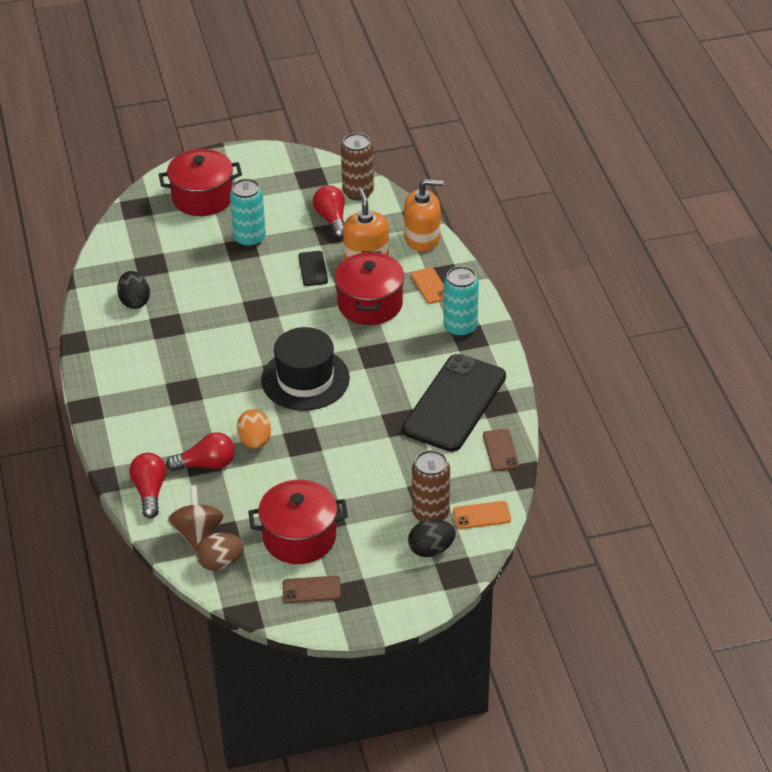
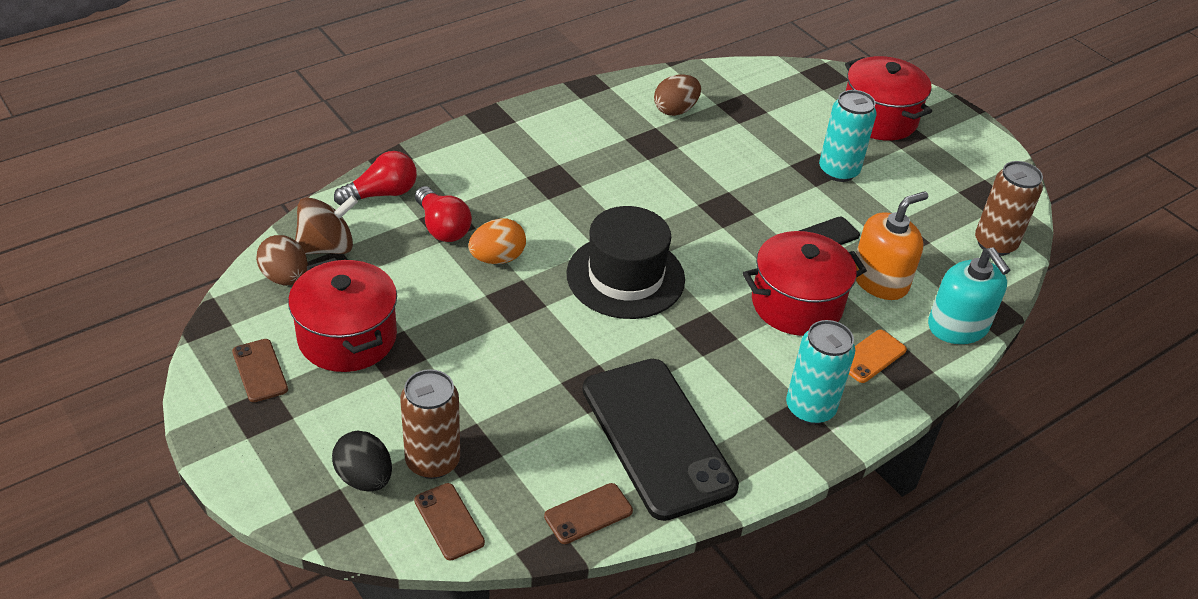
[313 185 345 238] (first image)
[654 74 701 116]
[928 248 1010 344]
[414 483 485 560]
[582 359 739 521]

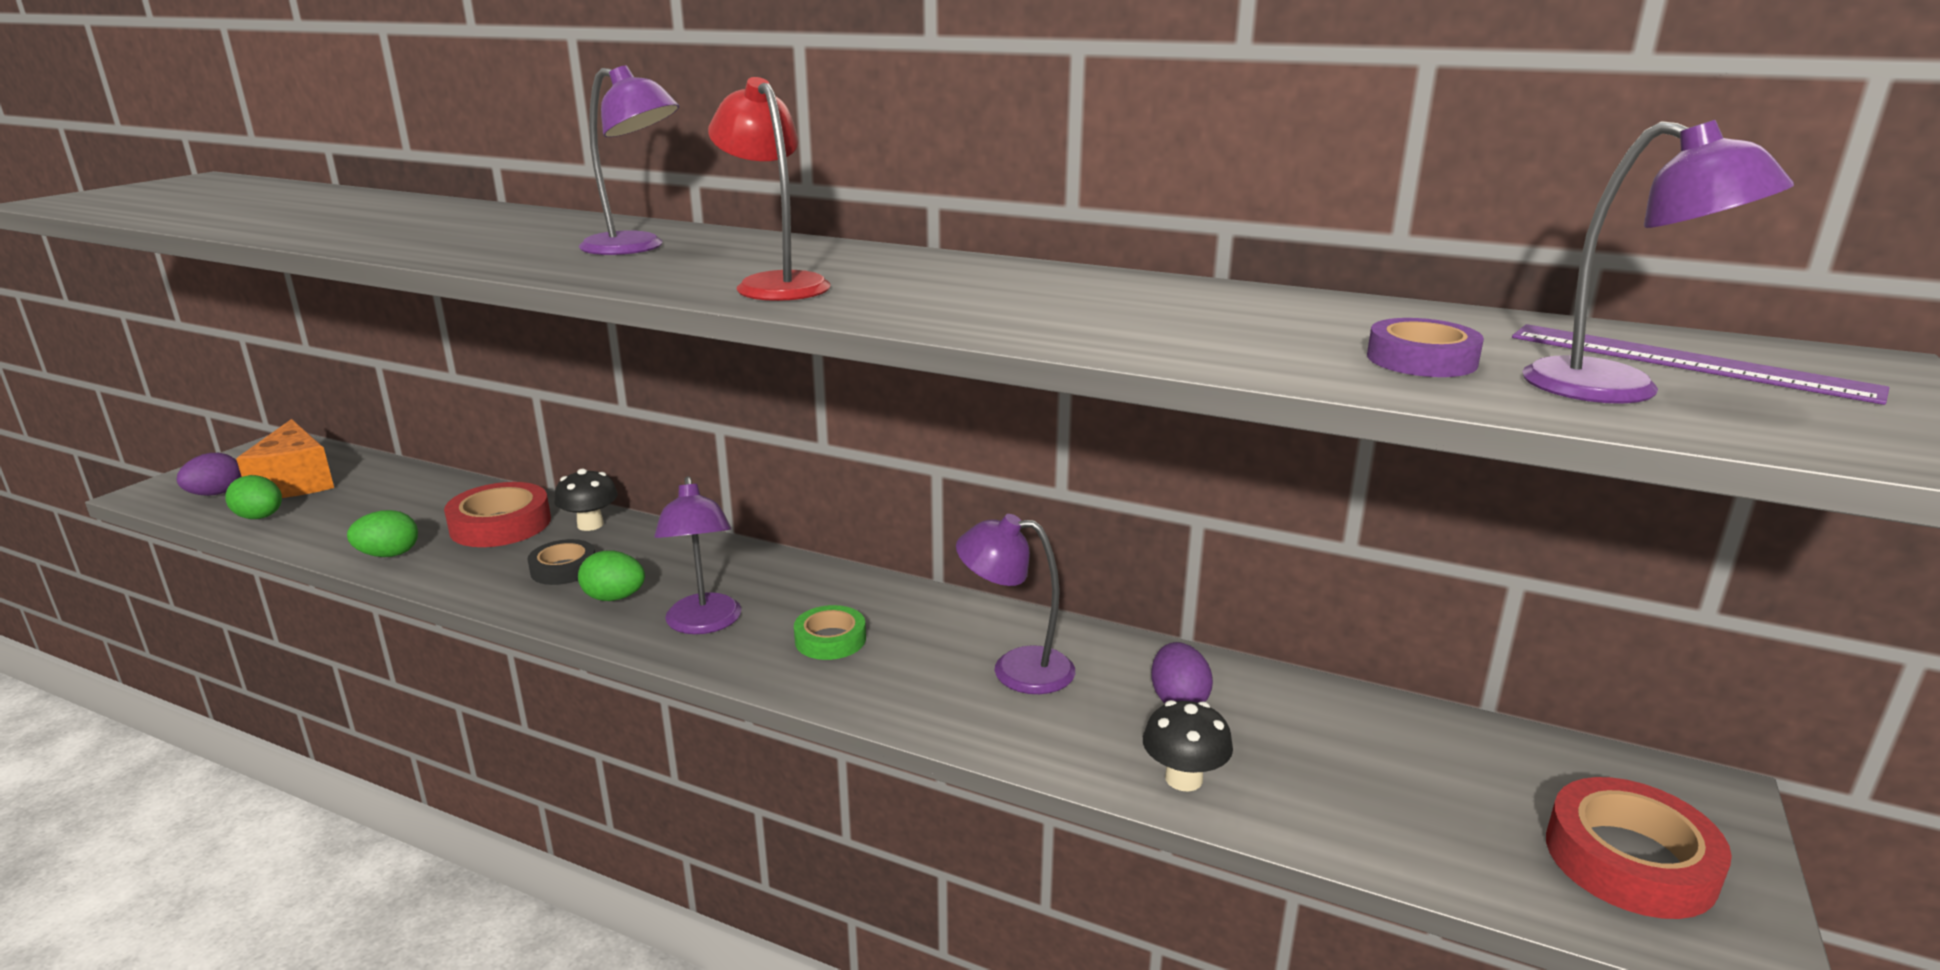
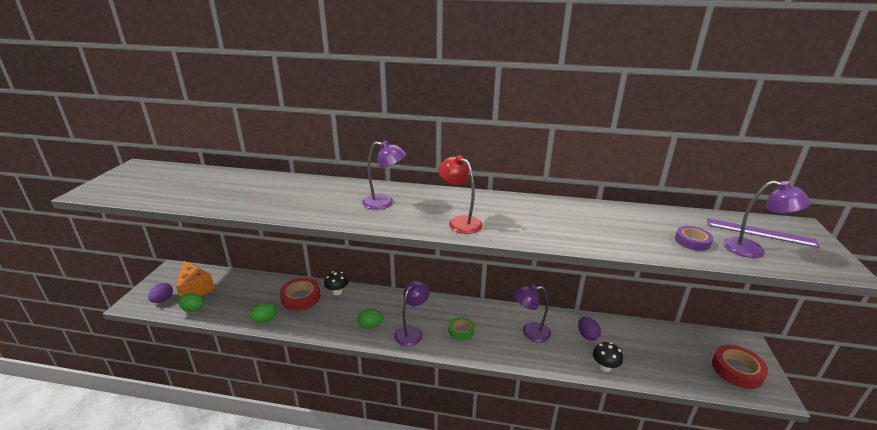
[528 539 595 585] (first image)
[394 281 430 346]

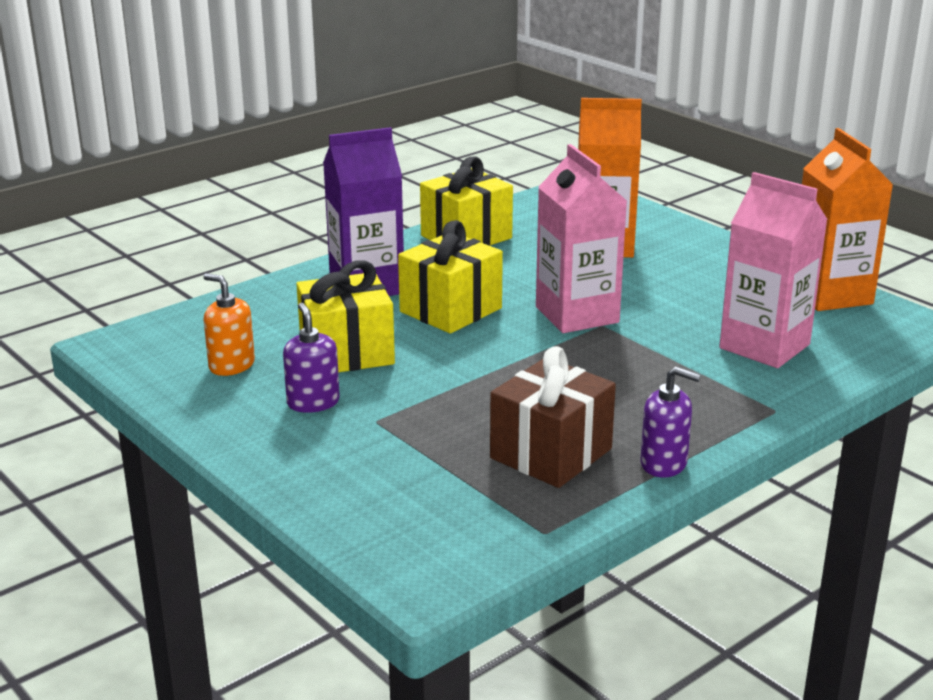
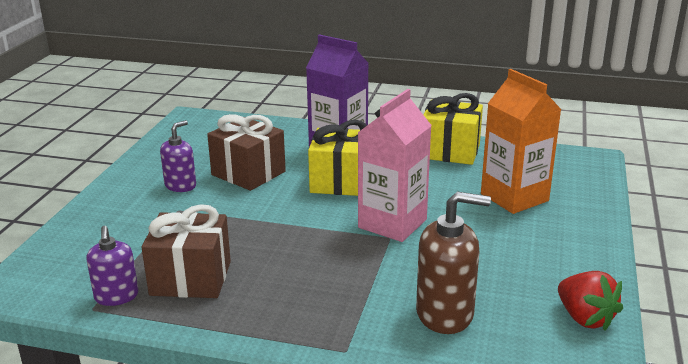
[203 273 255 376] (first image)
[86 226 138 306]
[416 192 491 334]
[558 271 623 331]
[207 114 286 191]

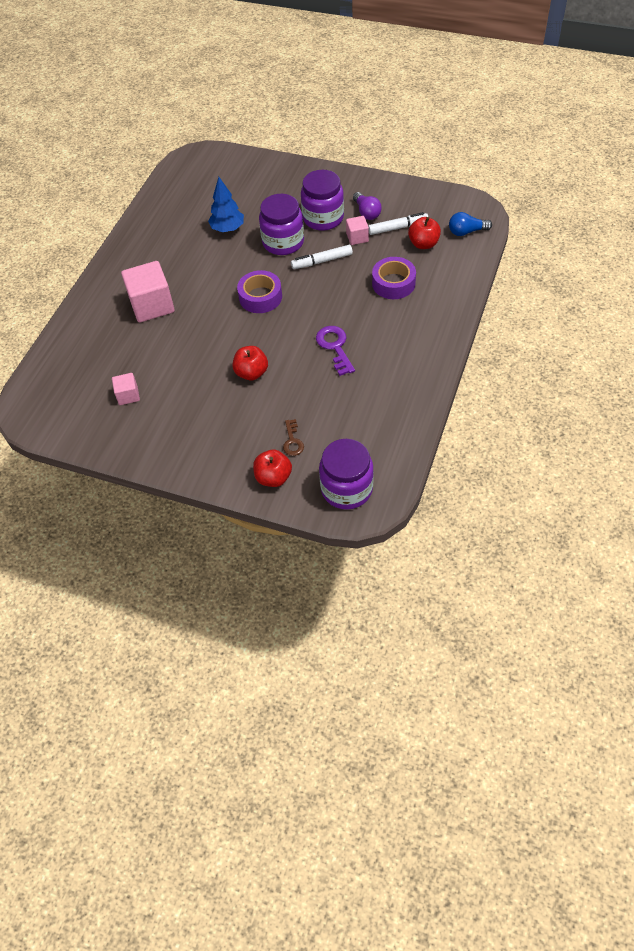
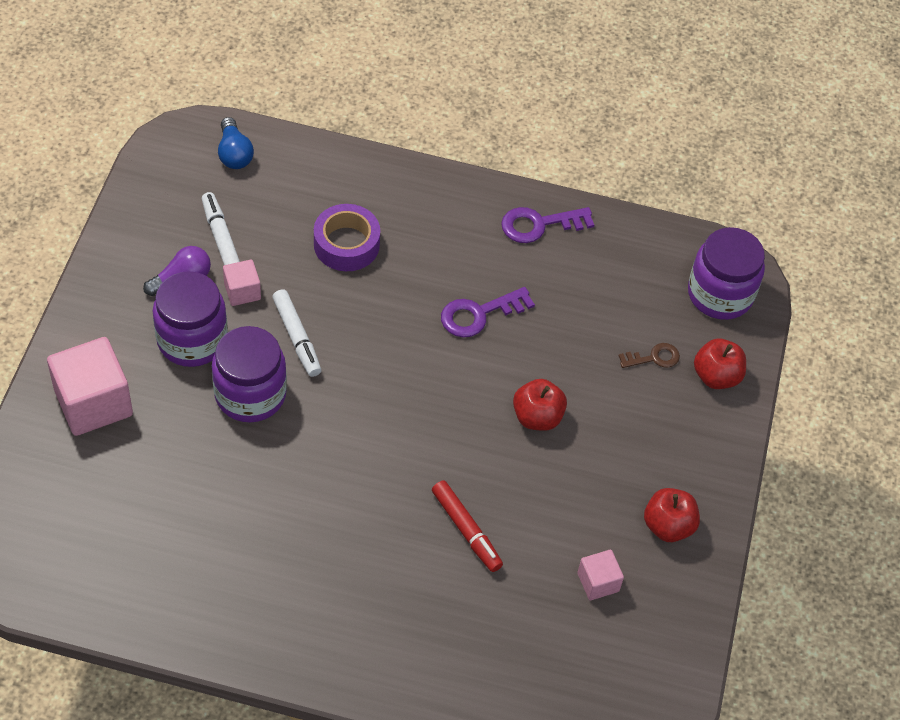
[208 177 244 232] (first image)
[237 270 282 313] (first image)
[432 480 503 572]
[501 207 594 243]
[47 337 133 436]
[644 488 700 542]

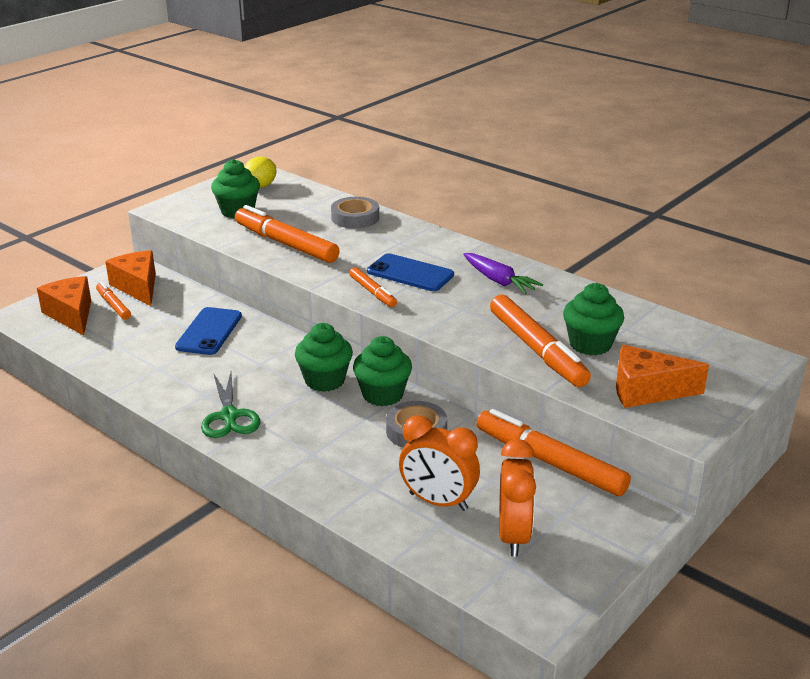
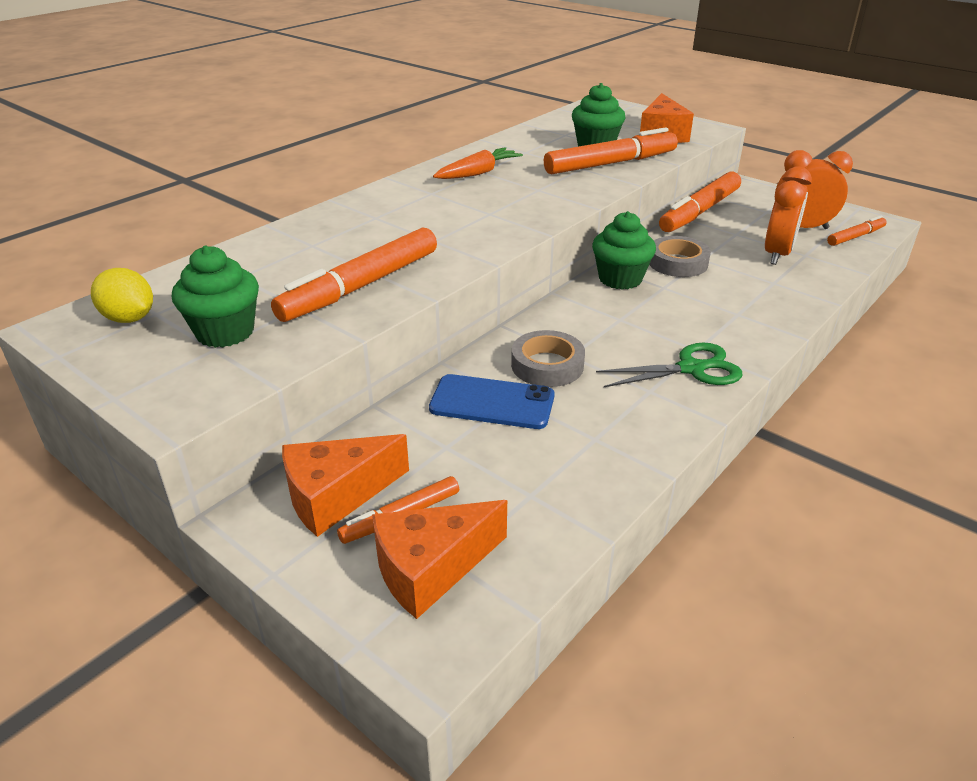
[295 323 353 392] (first image)
[367 253 454 291] (first image)
[511 330 585 387]
[827 215 887 246]
[433 147 523 179]

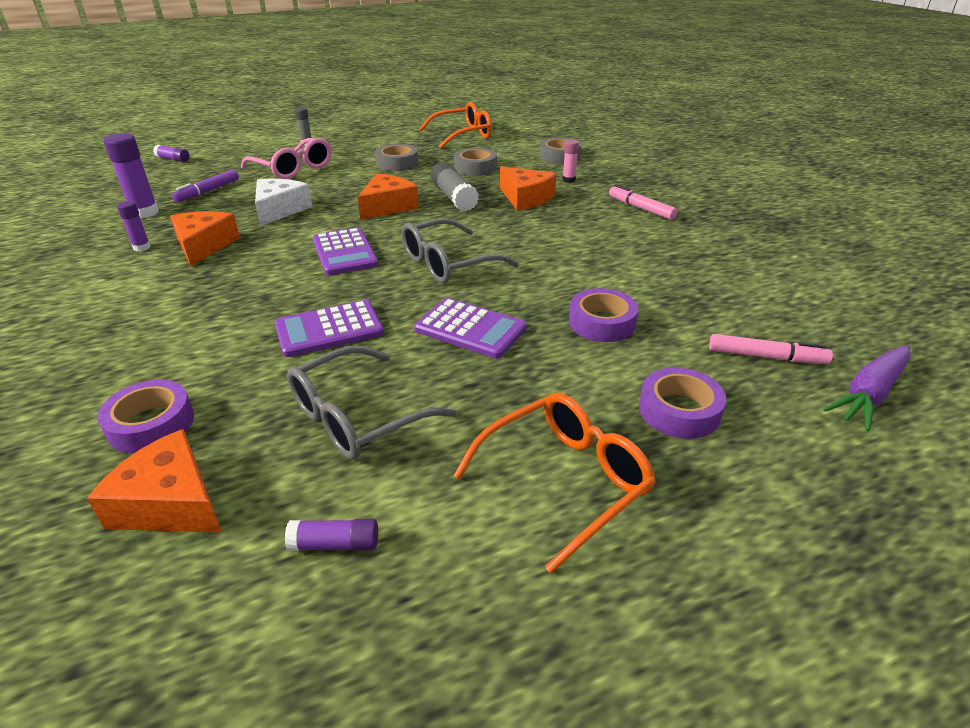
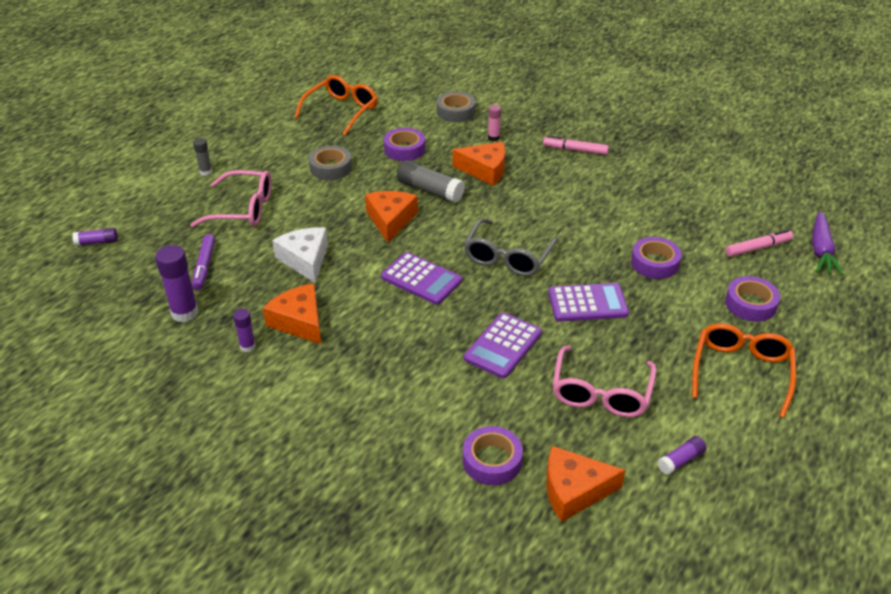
[553 345 657 417]
[384 128 425 161]

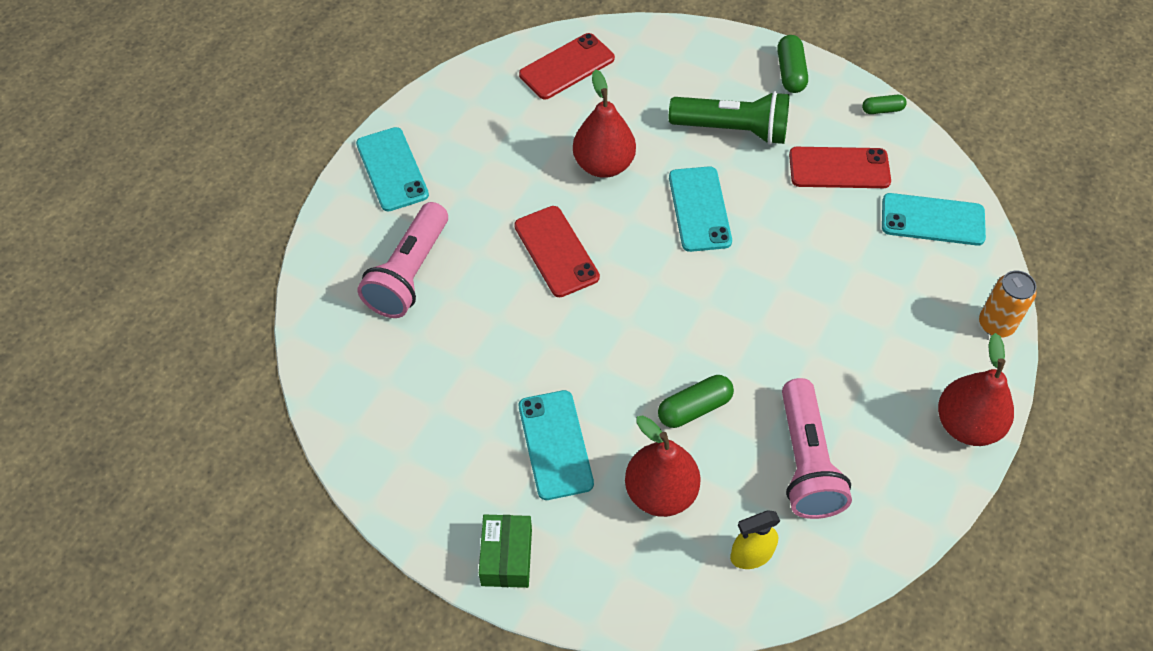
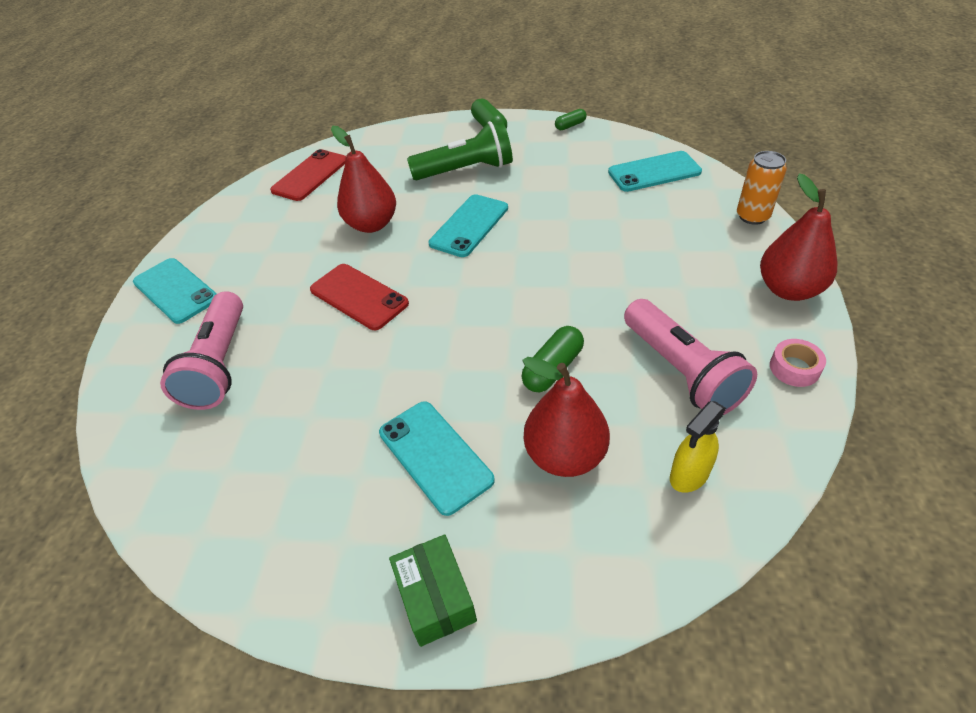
[789 147 891 188] (first image)
[770 339 826 387]
[429 194 508 257]

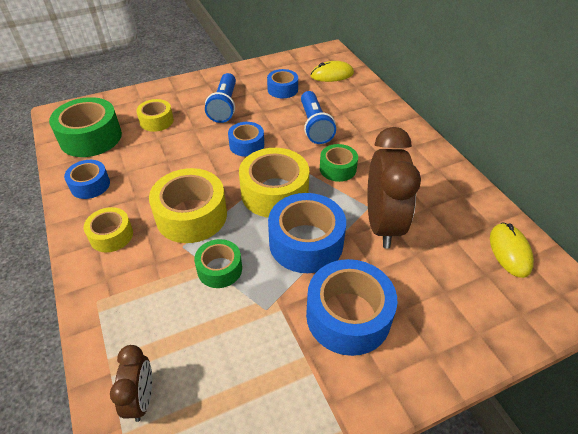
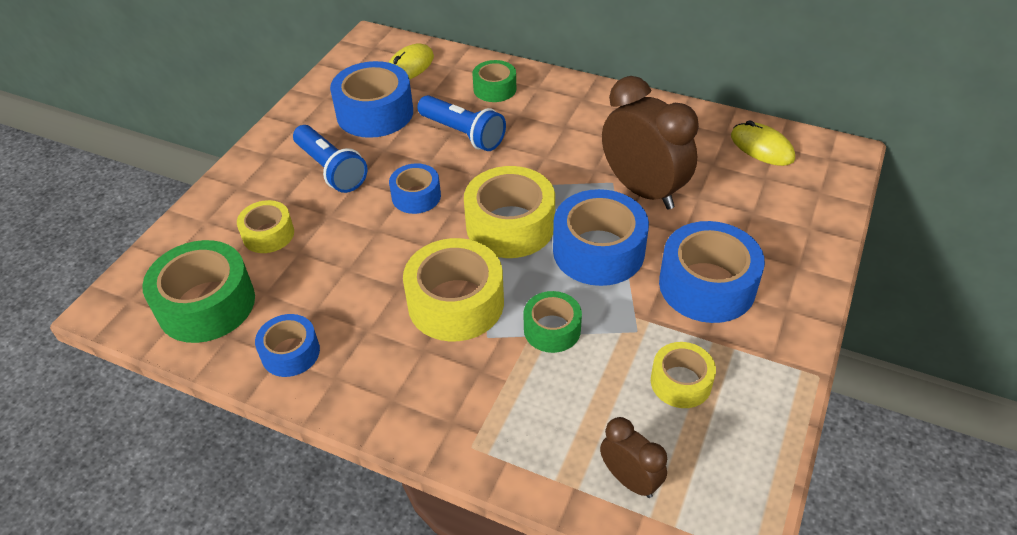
[651 342 716 408]
[473 60 516 102]
[330 61 413 138]

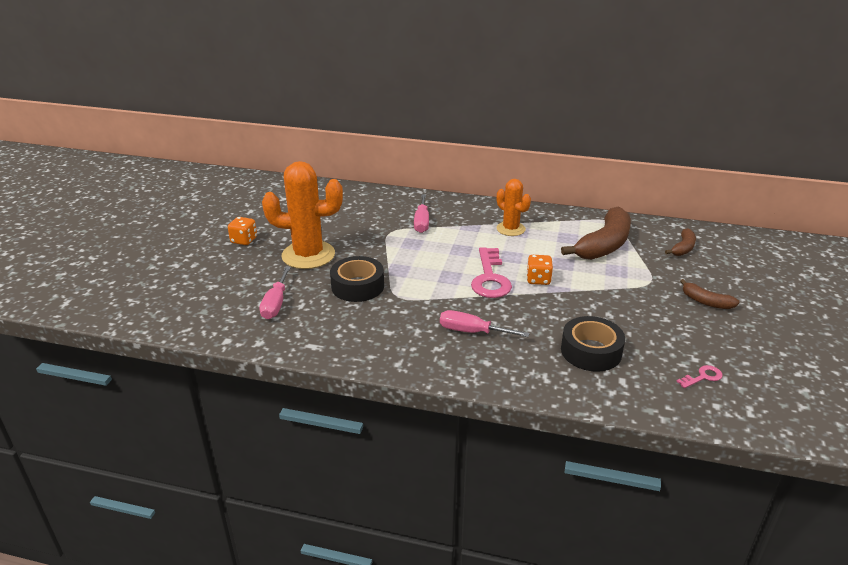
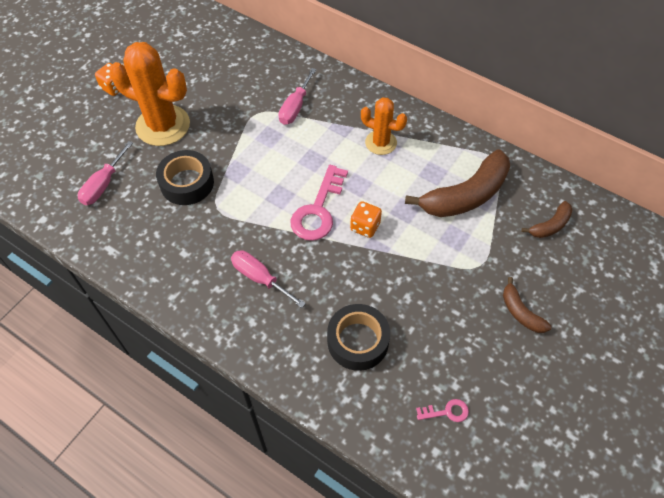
[361 97 407 155]

